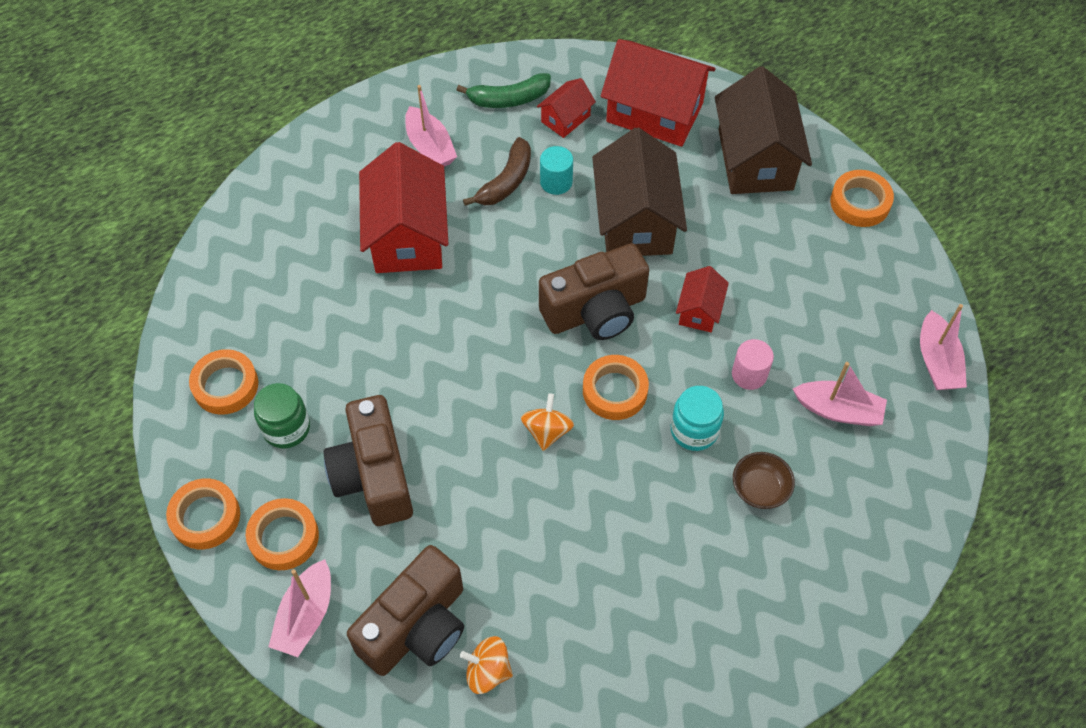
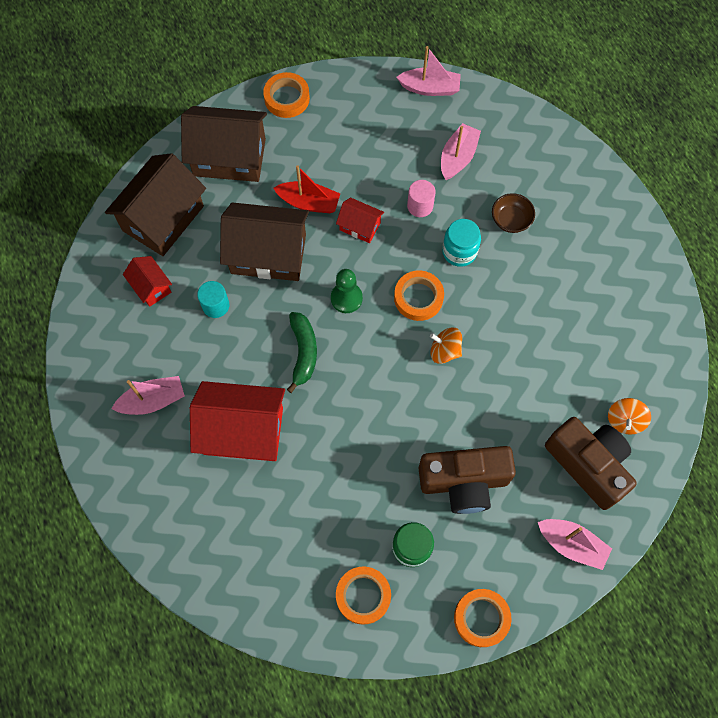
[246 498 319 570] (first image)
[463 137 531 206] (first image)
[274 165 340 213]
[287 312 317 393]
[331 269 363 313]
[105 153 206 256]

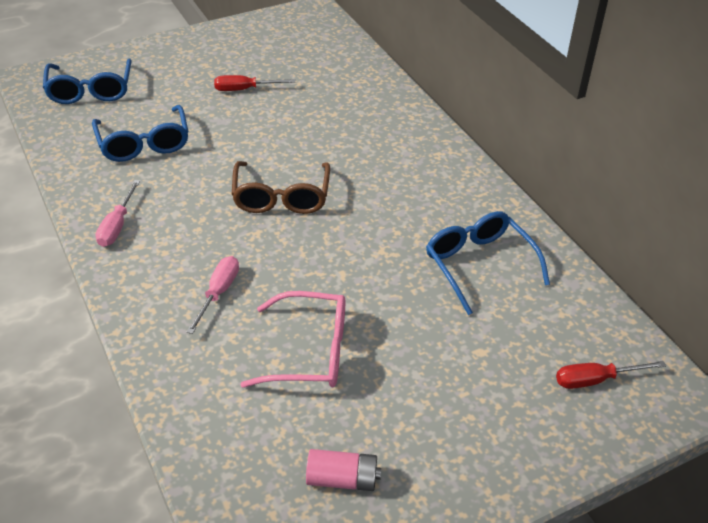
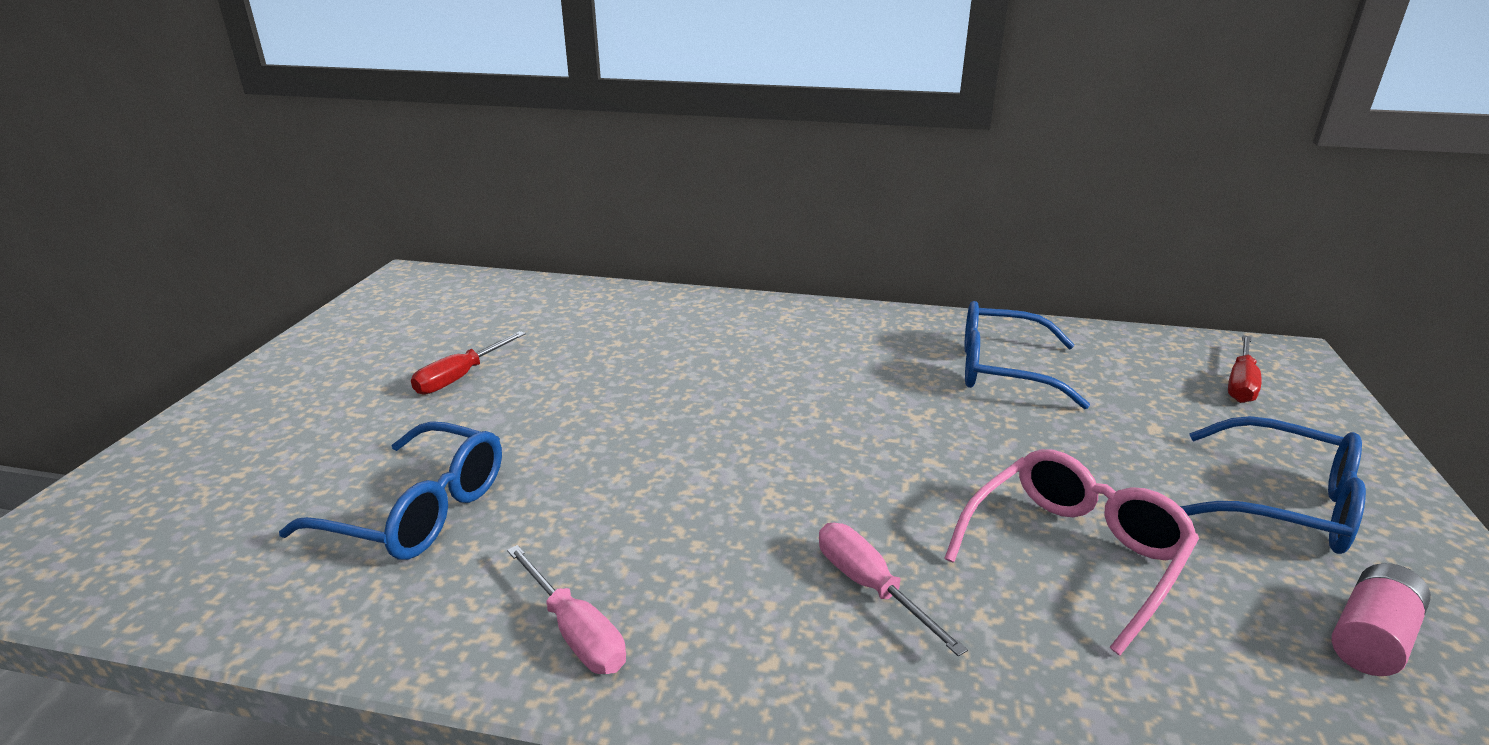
[231 161 330 214] (first image)
[1180 416 1366 554]

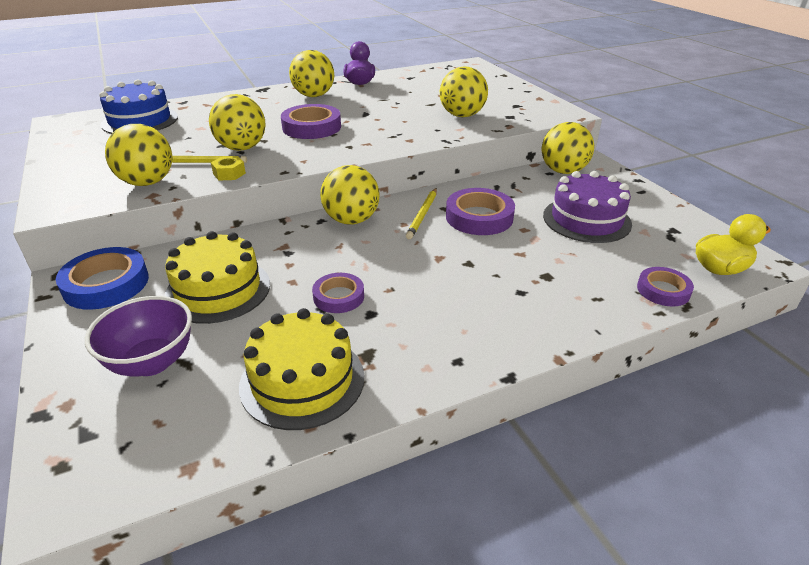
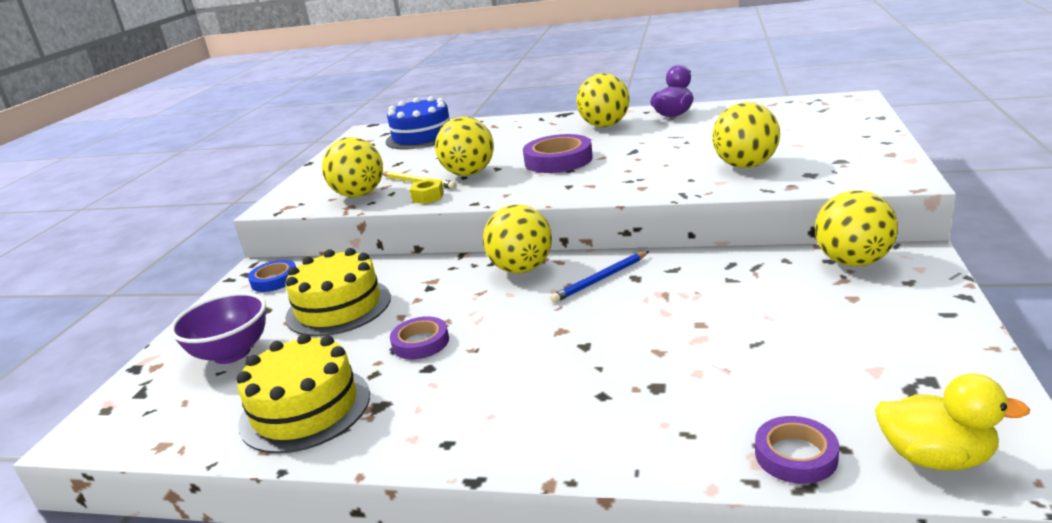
[446 188 515 235] (first image)
[543 171 632 243] (first image)
[550 251 649 303]
[248 260 296 292]

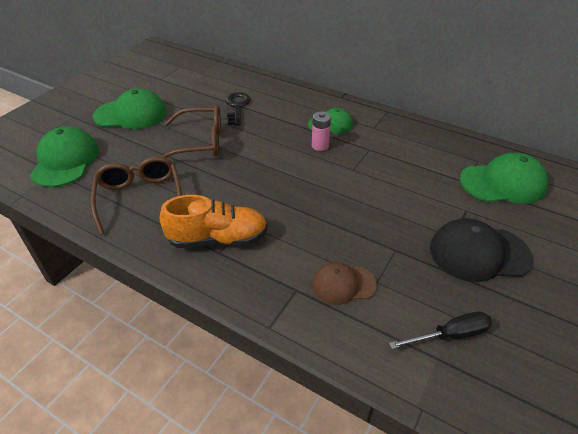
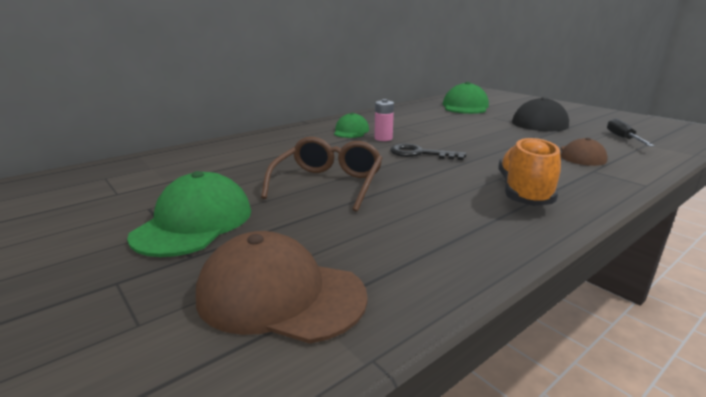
[91 157 182 235] (first image)
[390 143 466 160]
[196 231 368 343]

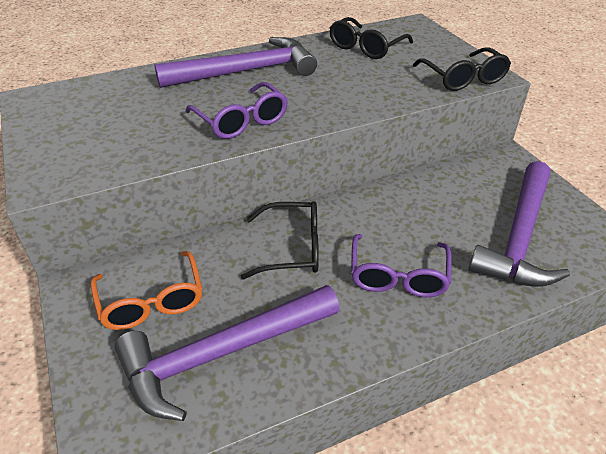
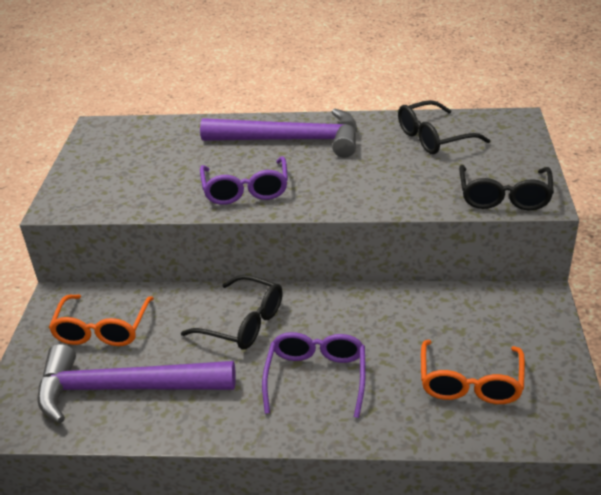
[421 340 525 404]
[262 332 366 418]

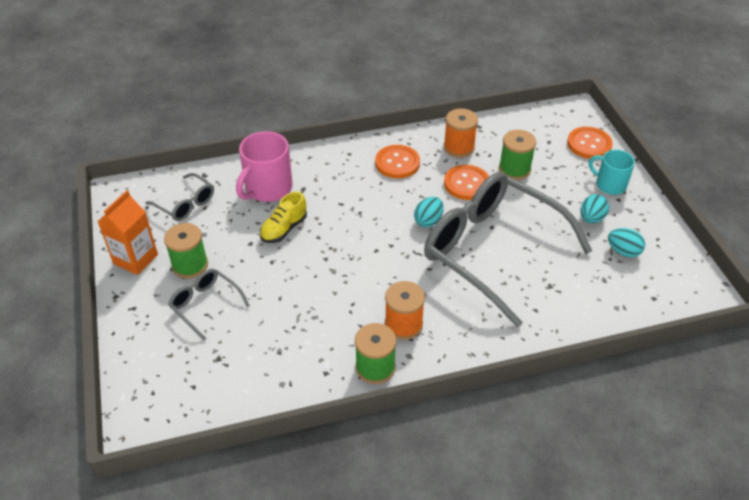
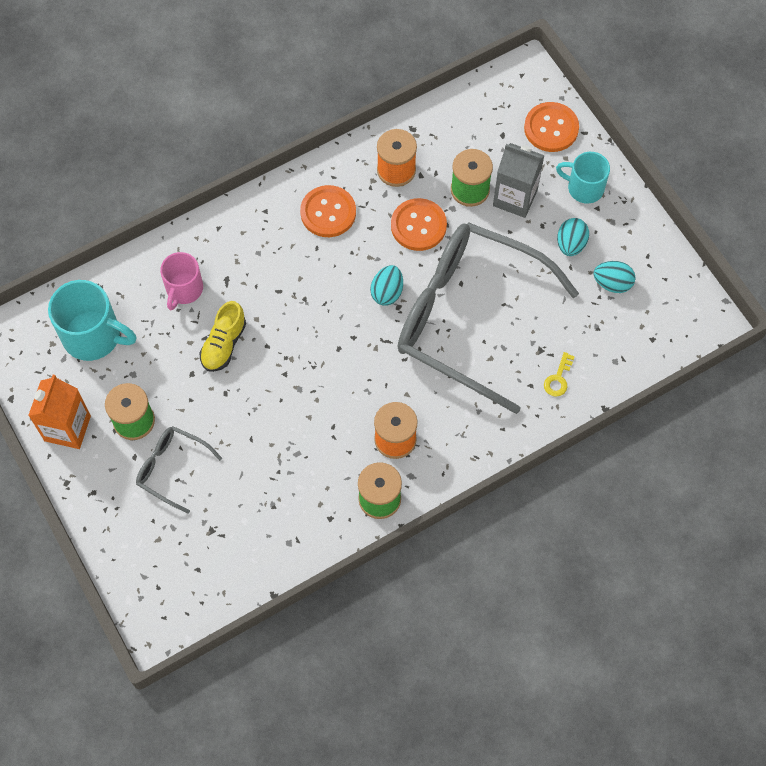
[493 143 545 218]
[544 352 575 397]
[48 280 137 361]
[160 252 203 310]

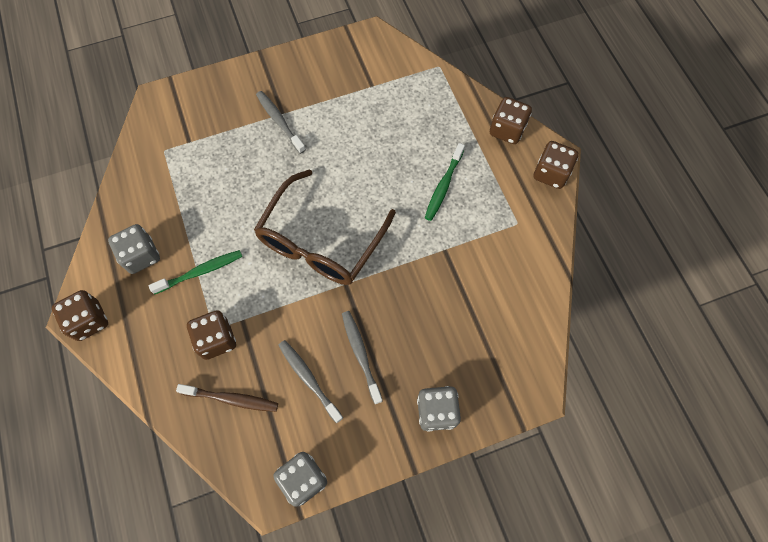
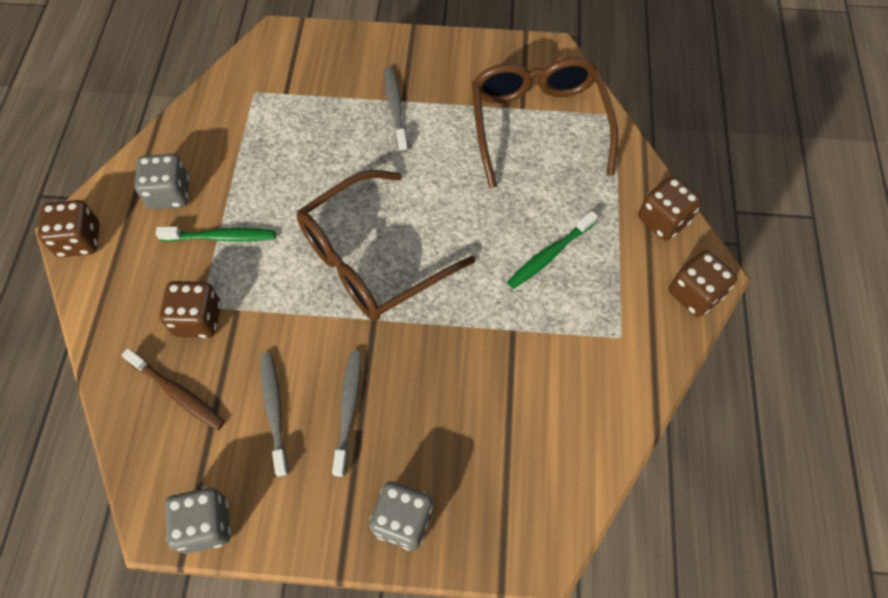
[472 57 618 188]

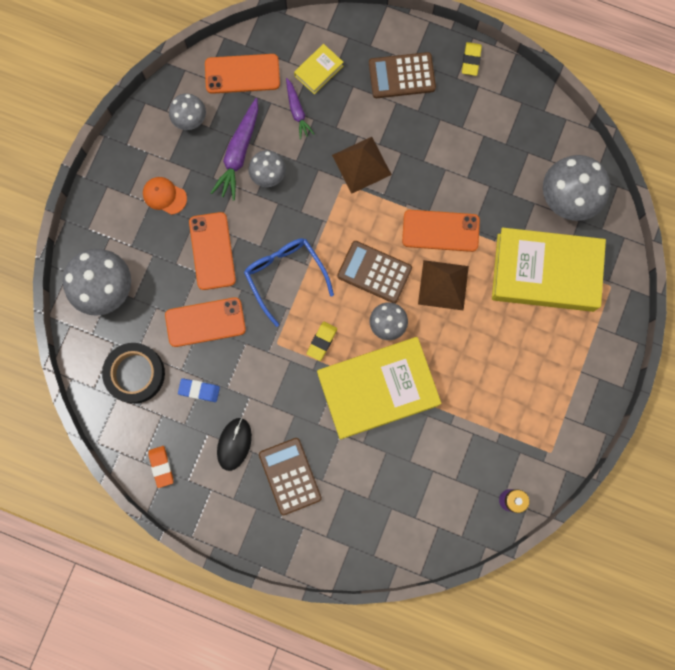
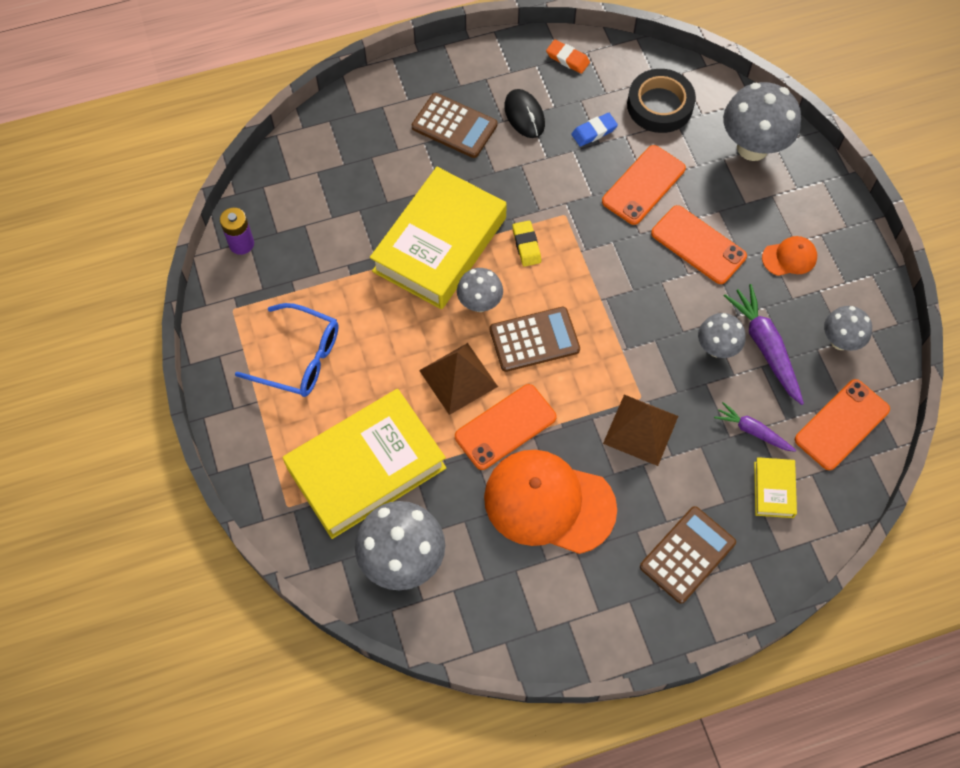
[462 42 482 76] (first image)
[484 450 617 554]
[235 303 339 397]

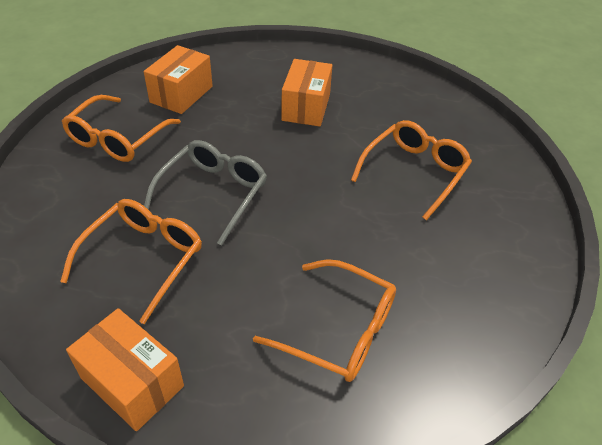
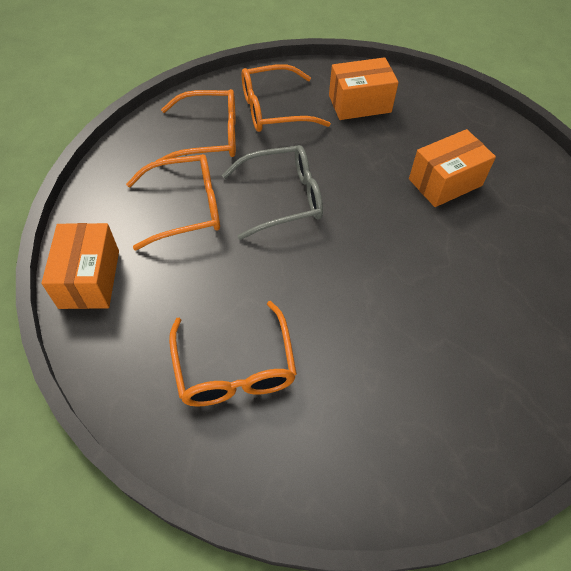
[156 89 236 161]

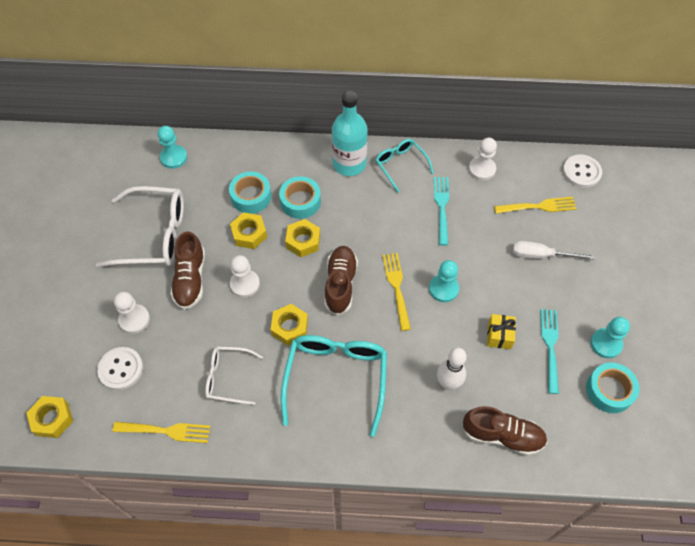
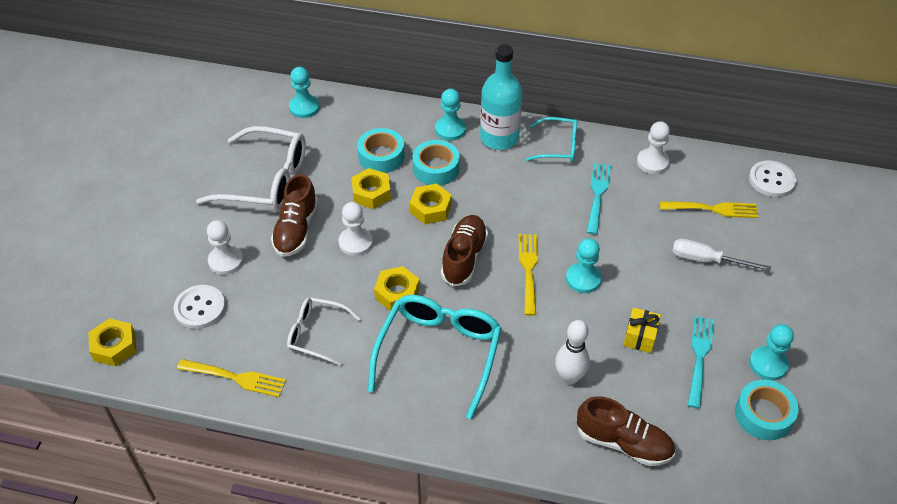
[435 89 466 141]
[525 117 577 162]

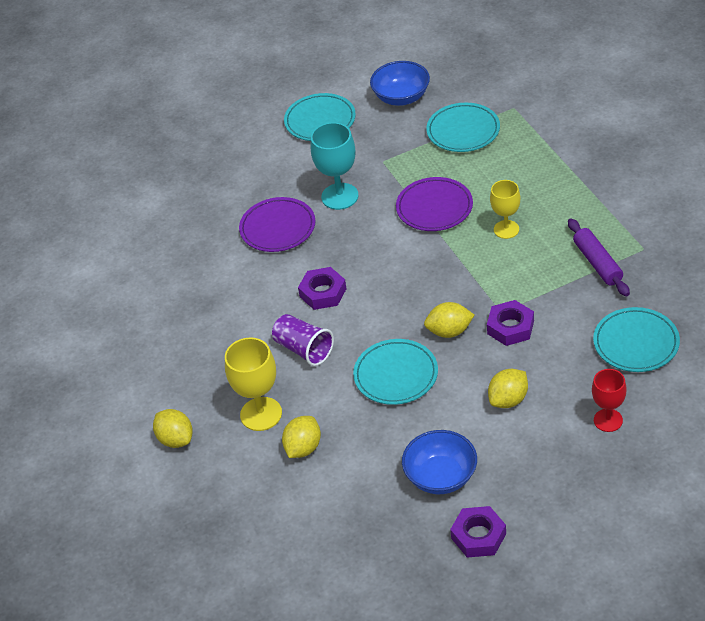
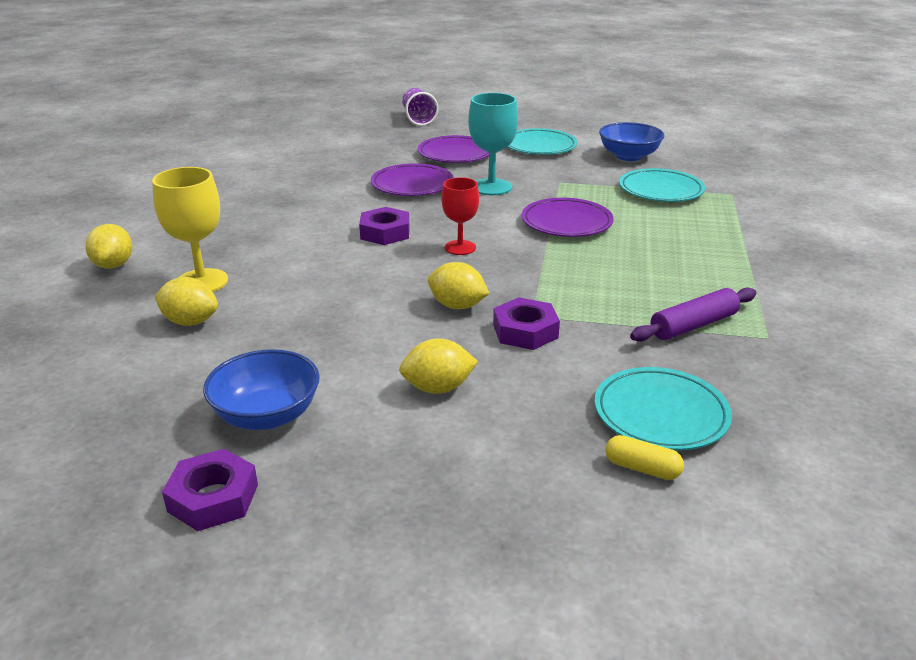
[353 339 438 405] (first image)
[490 180 520 239] (first image)
[418 135 489 163]
[605 435 684 480]
[402 88 438 126]
[442 177 479 255]
[155 277 218 326]
[630 287 757 342]

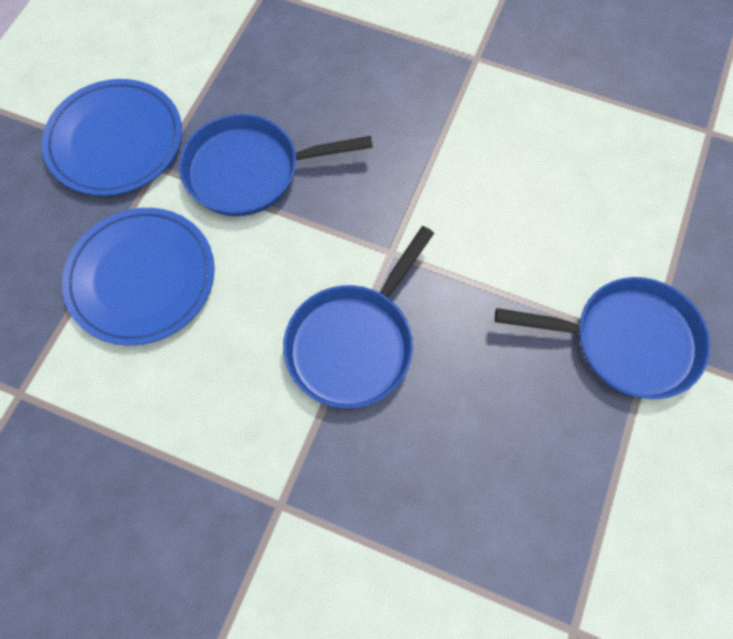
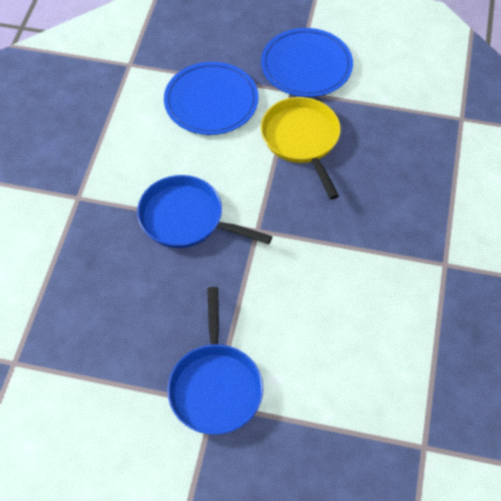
[261 97 341 199]

